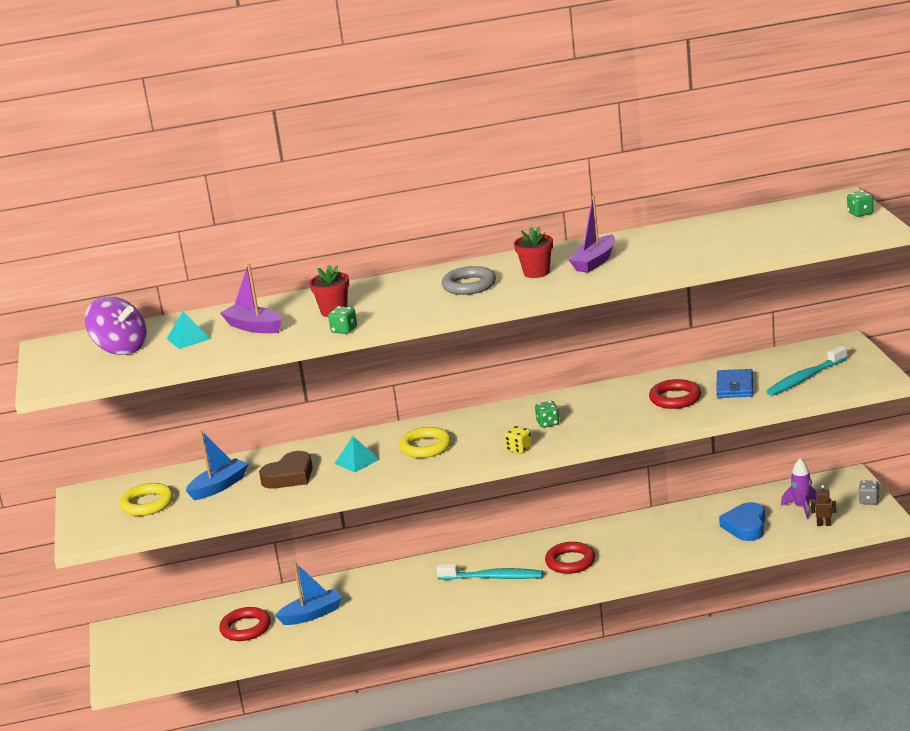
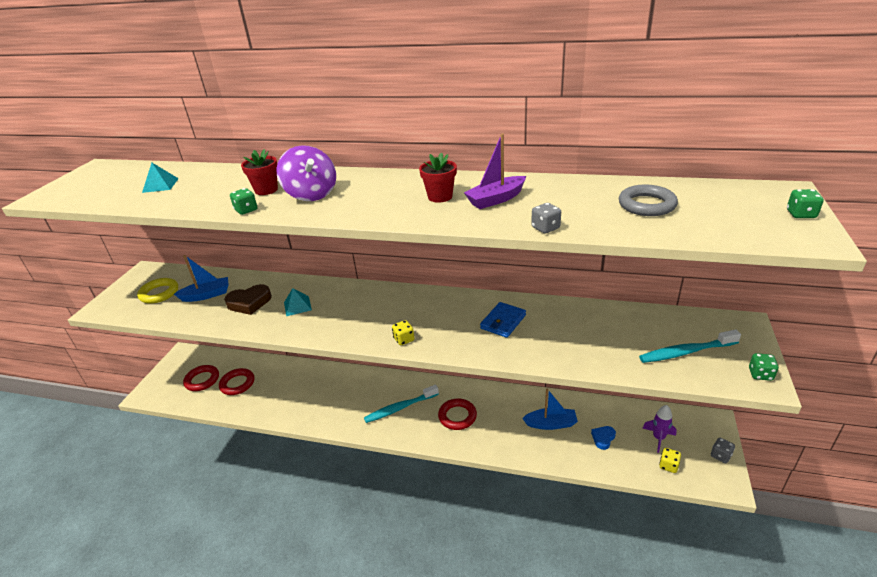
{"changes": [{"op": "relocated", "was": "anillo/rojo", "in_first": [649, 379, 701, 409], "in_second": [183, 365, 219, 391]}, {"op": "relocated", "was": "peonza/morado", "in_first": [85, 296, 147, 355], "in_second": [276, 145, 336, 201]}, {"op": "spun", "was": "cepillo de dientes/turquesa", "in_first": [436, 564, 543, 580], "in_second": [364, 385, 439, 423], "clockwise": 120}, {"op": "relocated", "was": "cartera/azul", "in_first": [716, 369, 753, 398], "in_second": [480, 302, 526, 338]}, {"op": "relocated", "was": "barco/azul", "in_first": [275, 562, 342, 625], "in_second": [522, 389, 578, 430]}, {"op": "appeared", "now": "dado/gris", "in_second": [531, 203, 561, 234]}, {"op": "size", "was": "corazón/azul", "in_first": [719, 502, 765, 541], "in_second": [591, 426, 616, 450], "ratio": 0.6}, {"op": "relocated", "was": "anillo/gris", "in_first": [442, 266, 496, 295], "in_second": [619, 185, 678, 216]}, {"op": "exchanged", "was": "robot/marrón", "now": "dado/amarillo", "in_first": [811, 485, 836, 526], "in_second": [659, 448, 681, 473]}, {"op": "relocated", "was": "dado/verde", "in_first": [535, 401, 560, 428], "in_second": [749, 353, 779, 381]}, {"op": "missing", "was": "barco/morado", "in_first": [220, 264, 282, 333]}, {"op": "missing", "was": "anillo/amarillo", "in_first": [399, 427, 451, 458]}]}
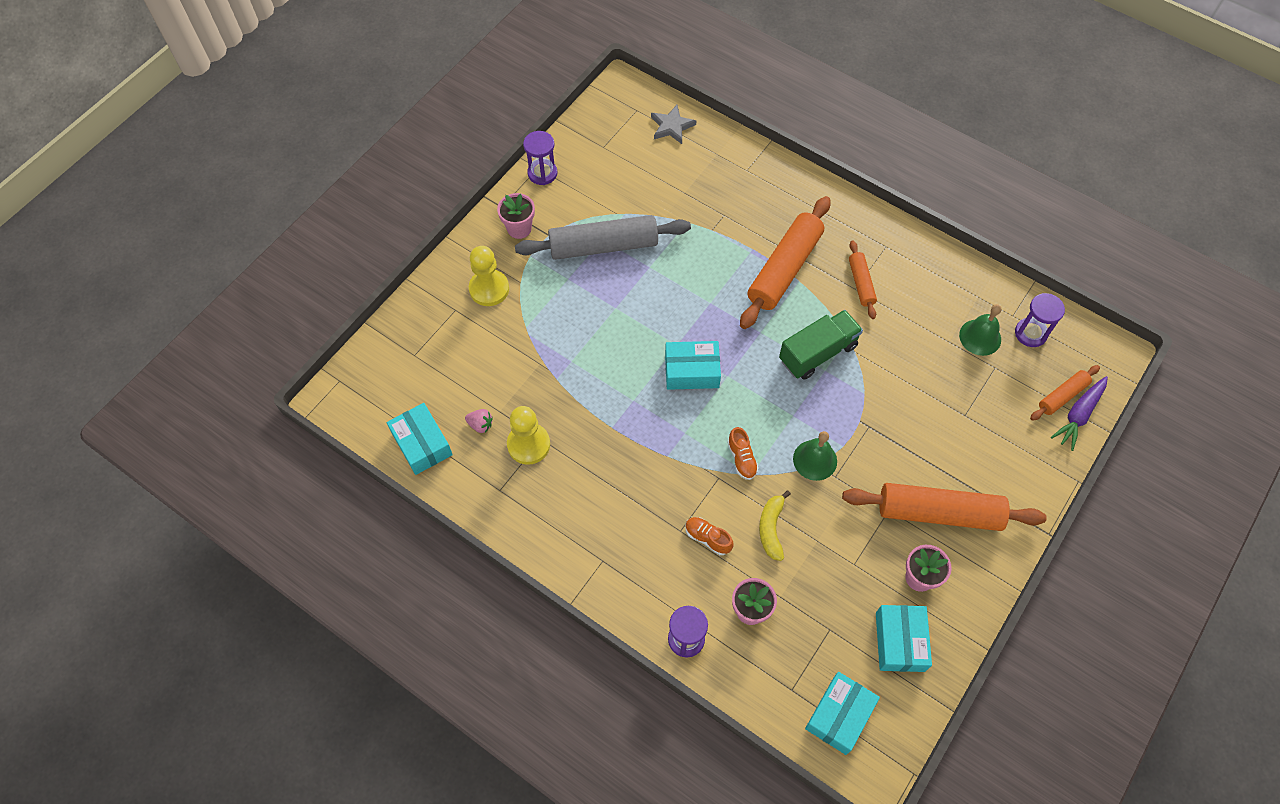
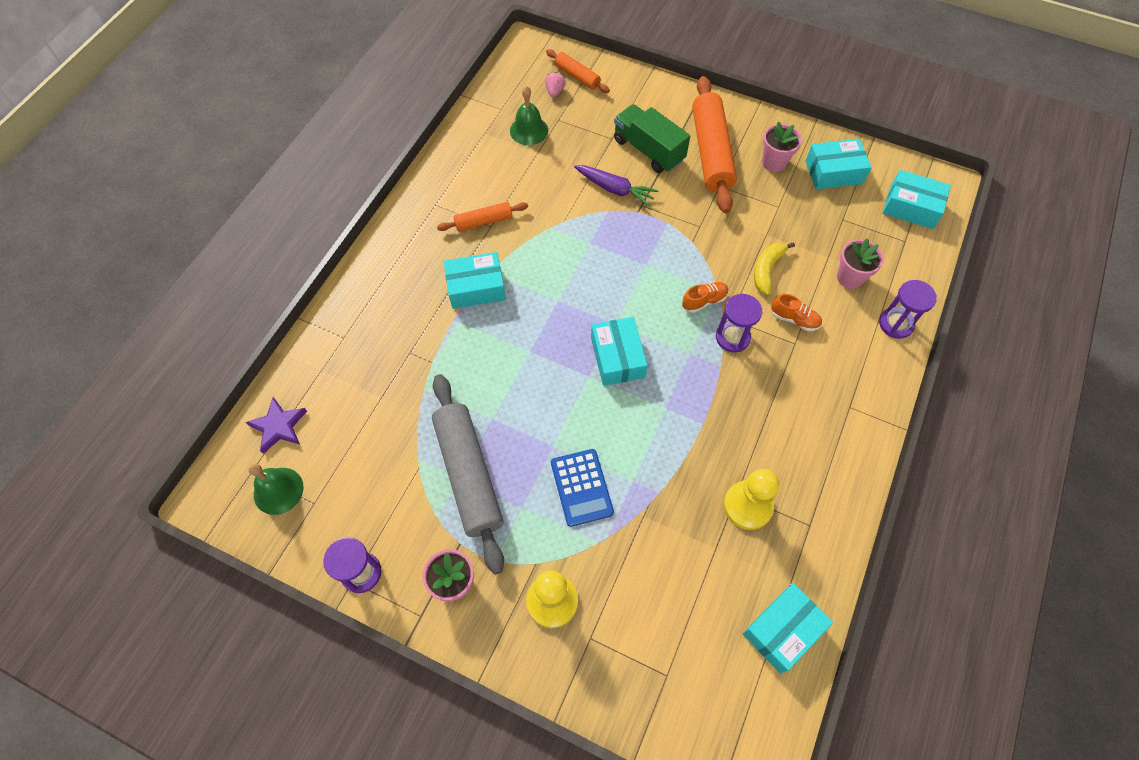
{"changes": [{"op": "colour", "was": "estrella/gris", "now": "estrella/morado", "in_first": [651, 105, 696, 144], "in_second": [246, 397, 307, 453]}, {"op": "relocated", "was": "campana/verde", "in_first": [793, 431, 837, 481], "in_second": [249, 463, 304, 515]}, {"op": "exchanged", "was": "rodillo/naranja", "now": "caja/turquesa", "in_first": [740, 196, 830, 329], "in_second": [444, 252, 506, 309]}, {"op": "relocated", "was": "fresa/rosa", "in_first": [465, 409, 493, 433], "in_second": [545, 72, 566, 98]}, {"op": "appeared", "now": "calculadora/azul", "in_second": [551, 449, 614, 527]}, {"op": "relocated", "was": "zanahoria/morado", "in_first": [1051, 376, 1108, 451], "in_second": [574, 165, 658, 207]}, {"op": "relocated", "was": "camión/verde", "in_first": [779, 310, 863, 380], "in_second": [614, 104, 690, 173]}, {"op": "relocated", "was": "reloj de arena/morado", "in_first": [1015, 293, 1065, 347], "in_second": [716, 294, 762, 353]}, {"op": "spun", "was": "plátano/amarillo", "in_first": [759, 490, 791, 561], "in_second": [754, 242, 795, 295], "clockwise": 120}, {"op": "spun", "was": "zapato/naranja", "in_first": [685, 517, 734, 555], "in_second": [771, 294, 822, 331], "clockwise": -90}]}
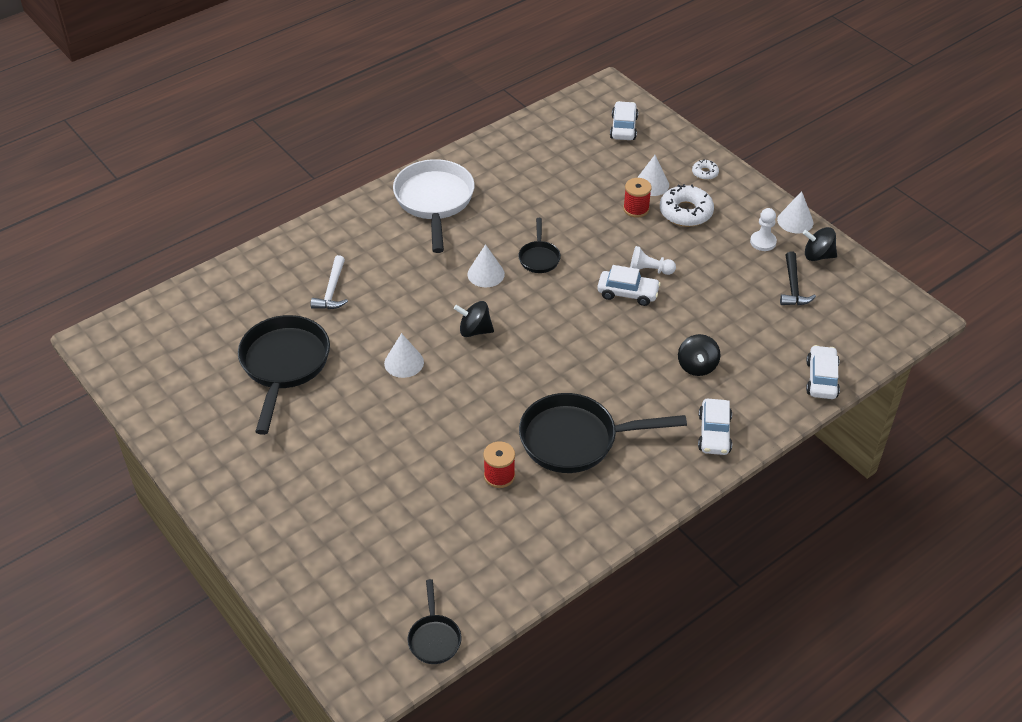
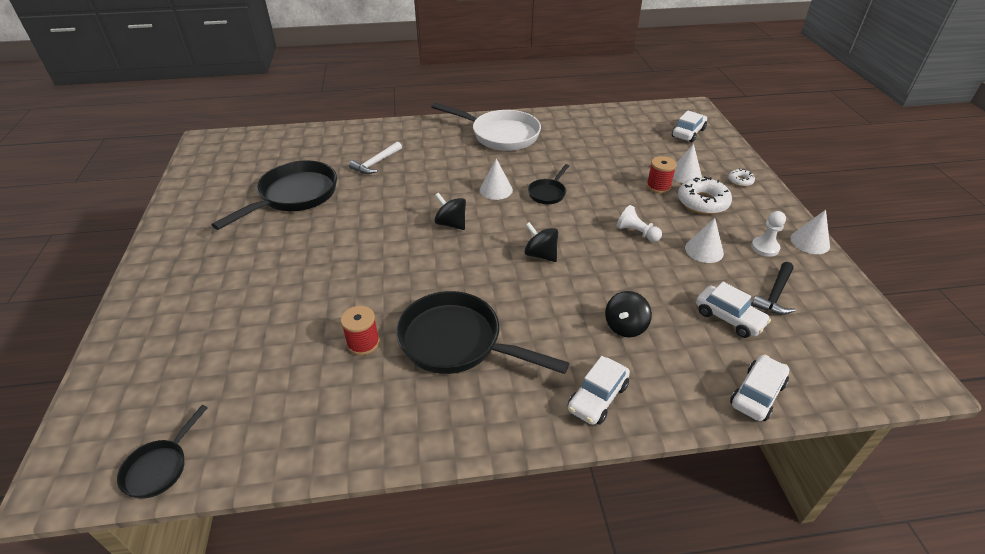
{"changes": [{"op": "spun", "was": "sartén/blanco", "in_first": [393, 159, 475, 253], "in_second": [431, 103, 541, 151], "clockwise": 90}, {"op": "relocated", "was": "peonza/negro", "in_first": [803, 227, 837, 261], "in_second": [524, 222, 558, 262]}, {"op": "relocated", "was": "cono/blanco", "in_first": [384, 333, 424, 378], "in_second": [685, 218, 724, 263]}, {"op": "relocated", "was": "coche/blanco", "in_first": [597, 265, 661, 306], "in_second": [696, 282, 771, 338]}]}
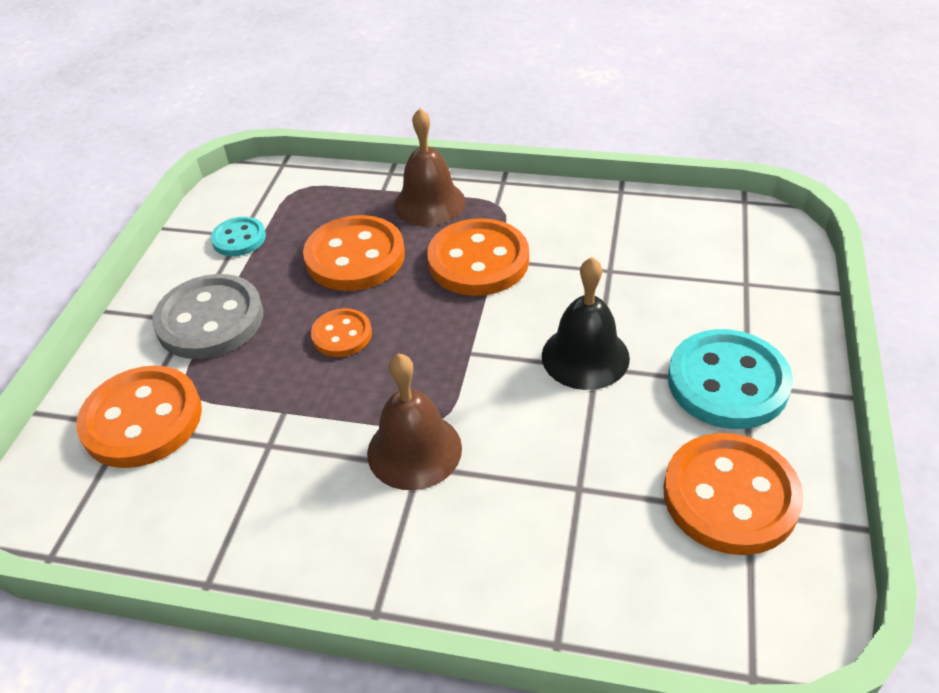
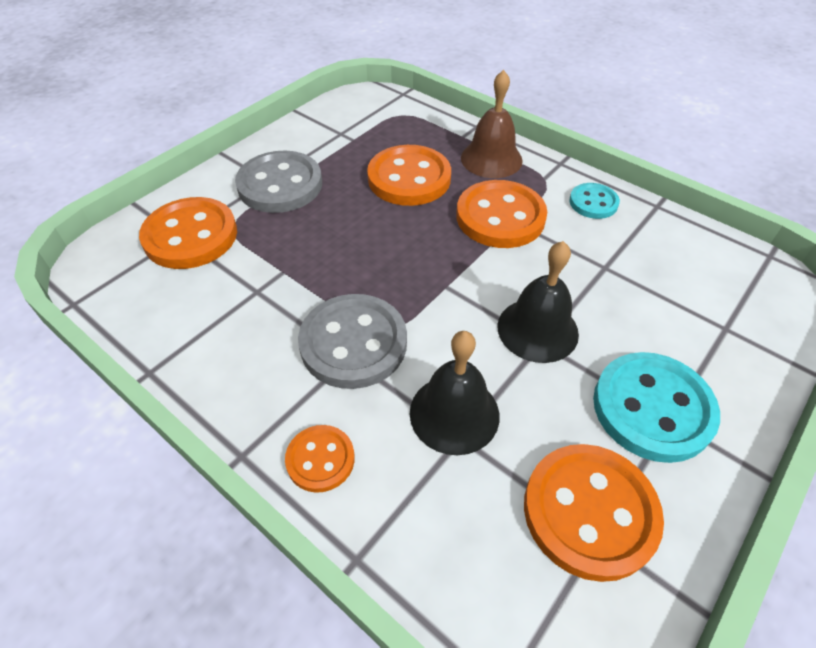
{"changes": [{"op": "relocated", "was": "botón/naranja", "in_first": [311, 308, 372, 357], "in_second": [285, 425, 355, 493]}, {"op": "exchanged", "was": "campana/marrón", "now": "botón/gris", "in_first": [367, 354, 462, 490], "in_second": [298, 294, 407, 389]}, {"op": "appeared", "now": "campana/negro", "in_second": [410, 331, 499, 455]}, {"op": "relocated", "was": "botón/turquesa", "in_first": [211, 217, 266, 256], "in_second": [569, 183, 620, 219]}]}
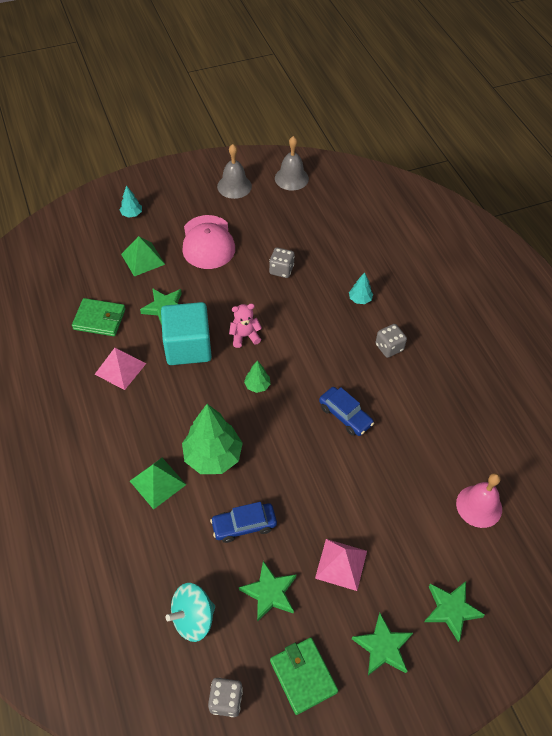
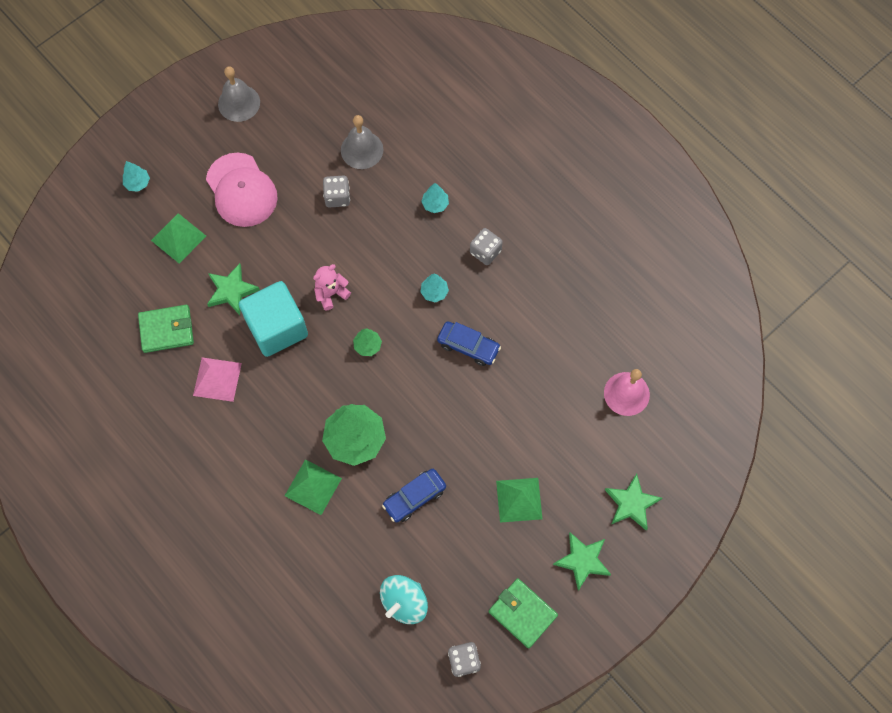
{"changes": [{"op": "relocated", "was": "campana/gris", "in_first": [275, 136, 309, 190], "in_second": [341, 115, 383, 169]}, {"op": "appeared", "now": "árbol/turquesa", "in_second": [421, 274, 449, 302]}, {"op": "colour", "was": "pirámide/rosa", "now": "pirámide/verde", "in_first": [315, 539, 367, 591], "in_second": [496, 478, 542, 523]}, {"op": "missing", "was": "estrella/verde", "in_first": [239, 561, 297, 622]}]}
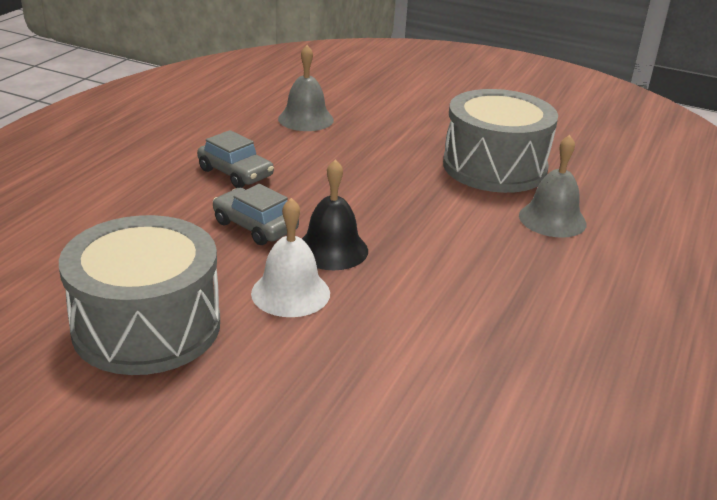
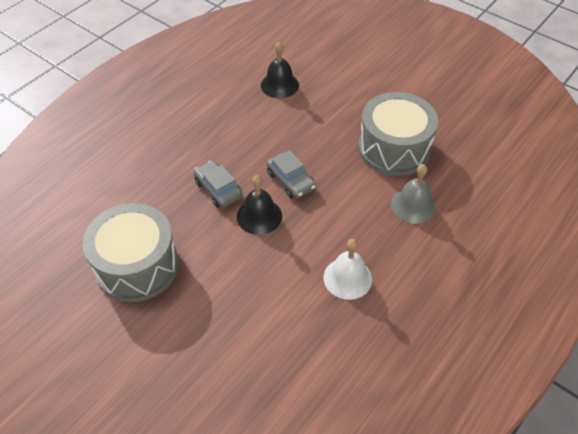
{"changes": [{"op": "colour", "was": "campana/gris", "now": "campana/negro", "in_first": [278, 45, 334, 131], "in_second": [261, 42, 299, 98]}, {"op": "relocated", "was": "coche/gris", "in_first": [197, 130, 274, 188], "in_second": [267, 150, 316, 199]}, {"op": "relocated", "was": "campana/blanco", "in_first": [251, 198, 330, 317], "in_second": [324, 239, 372, 300]}]}
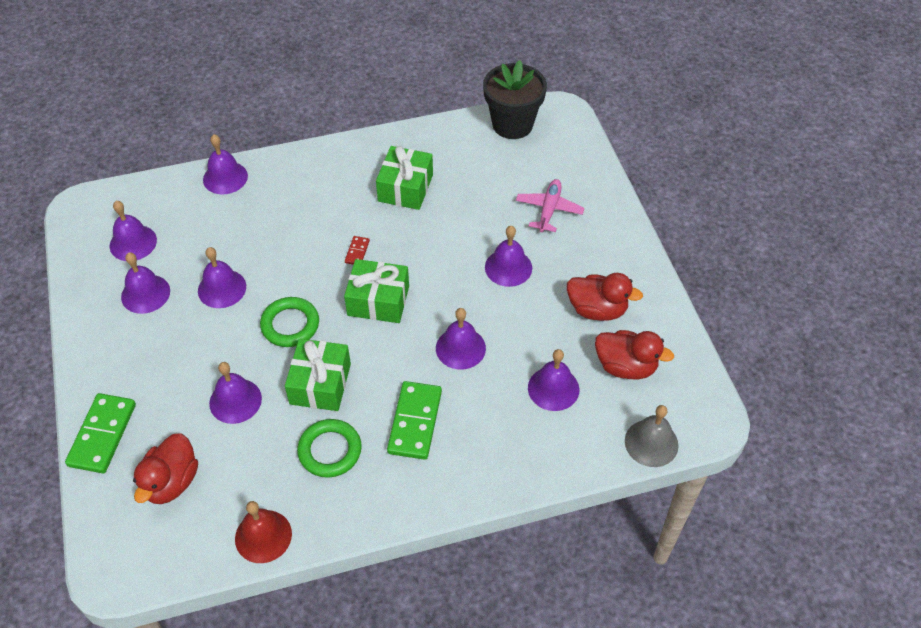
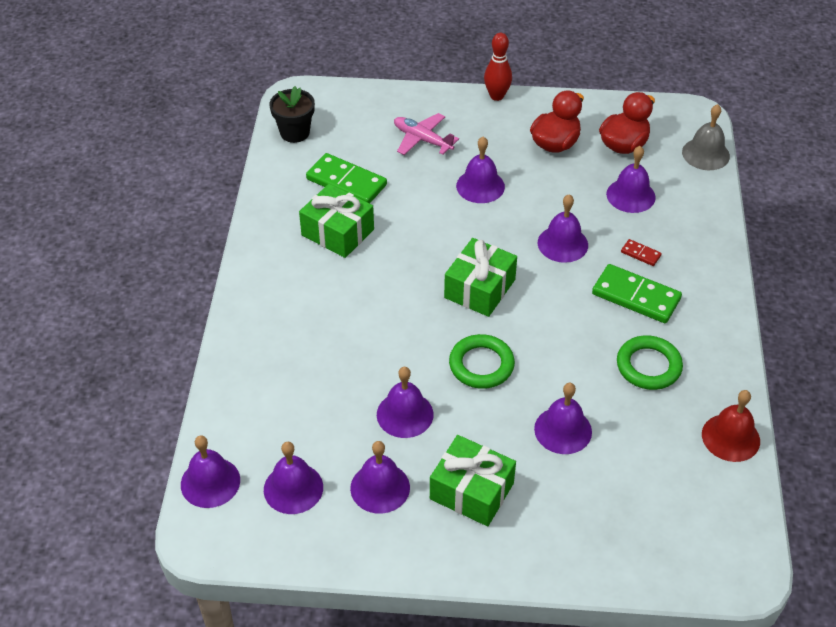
{"changes": [{"op": "relocated", "was": "campana/morado", "in_first": [203, 134, 248, 194], "in_second": [181, 435, 240, 508]}, {"op": "size", "was": "maceta/negro", "in_first": [483, 60, 547, 139], "in_second": [270, 86, 315, 143], "ratio": 0.66}, {"op": "relocated", "was": "ficha de dominó/verde", "in_first": [65, 393, 136, 473], "in_second": [306, 153, 387, 203]}, {"op": "relocated", "was": "regalo/verde", "in_first": [285, 339, 351, 411], "in_second": [430, 435, 516, 526]}, {"op": "appeared", "now": "bolo/rojo", "in_second": [484, 33, 512, 101]}, {"op": "relocated", "was": "ficha de dominó/rojo", "in_first": [345, 236, 370, 265], "in_second": [621, 239, 662, 266]}, {"op": "missing", "was": "pato/rojo", "in_first": [133, 433, 198, 504]}]}
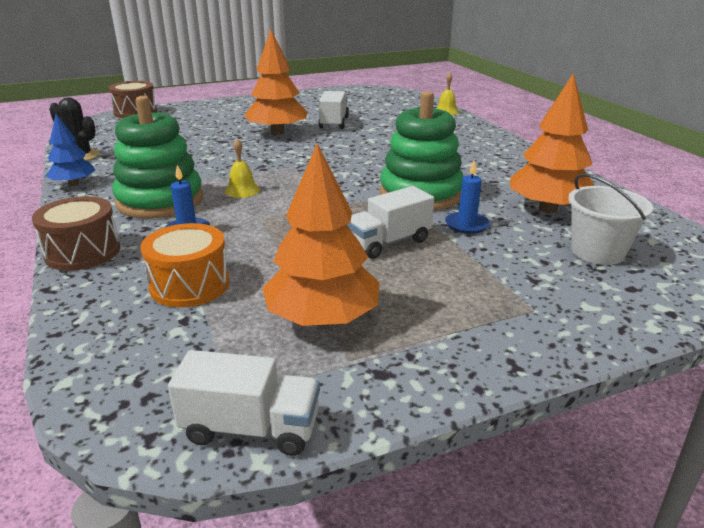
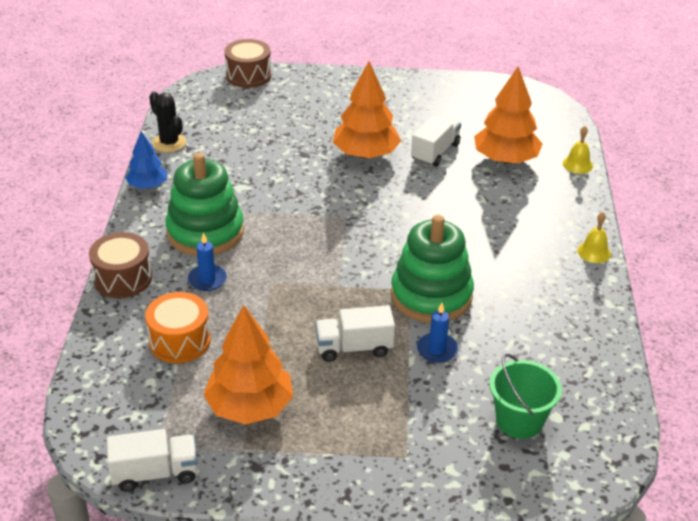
{"changes": [{"op": "spun", "was": "camión/blanco", "in_first": [168, 350, 320, 456], "in_second": [107, 429, 198, 492], "clockwise": -45}, {"op": "relocated", "was": "árbol/naranja", "in_first": [510, 73, 595, 213], "in_second": [474, 67, 543, 164]}, {"op": "colour", "was": "balde/blanco", "now": "balde/verde", "in_first": [568, 173, 653, 265], "in_second": [489, 354, 562, 439]}, {"op": "relocated", "was": "campana/amarillo", "in_first": [225, 139, 260, 198], "in_second": [577, 212, 611, 263]}]}
